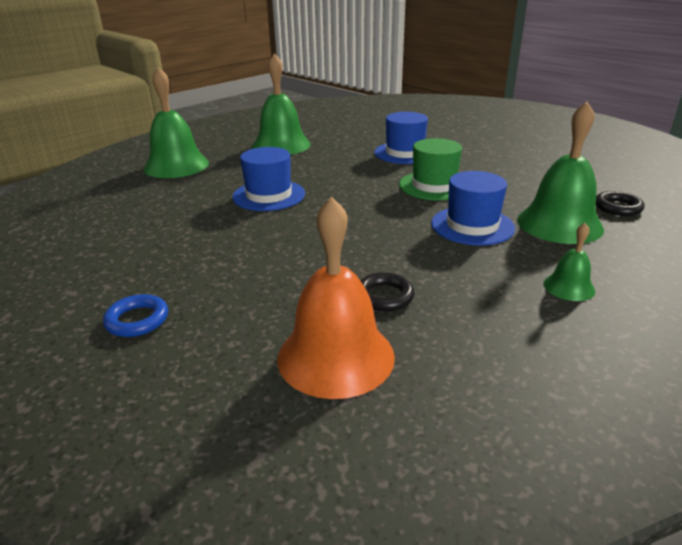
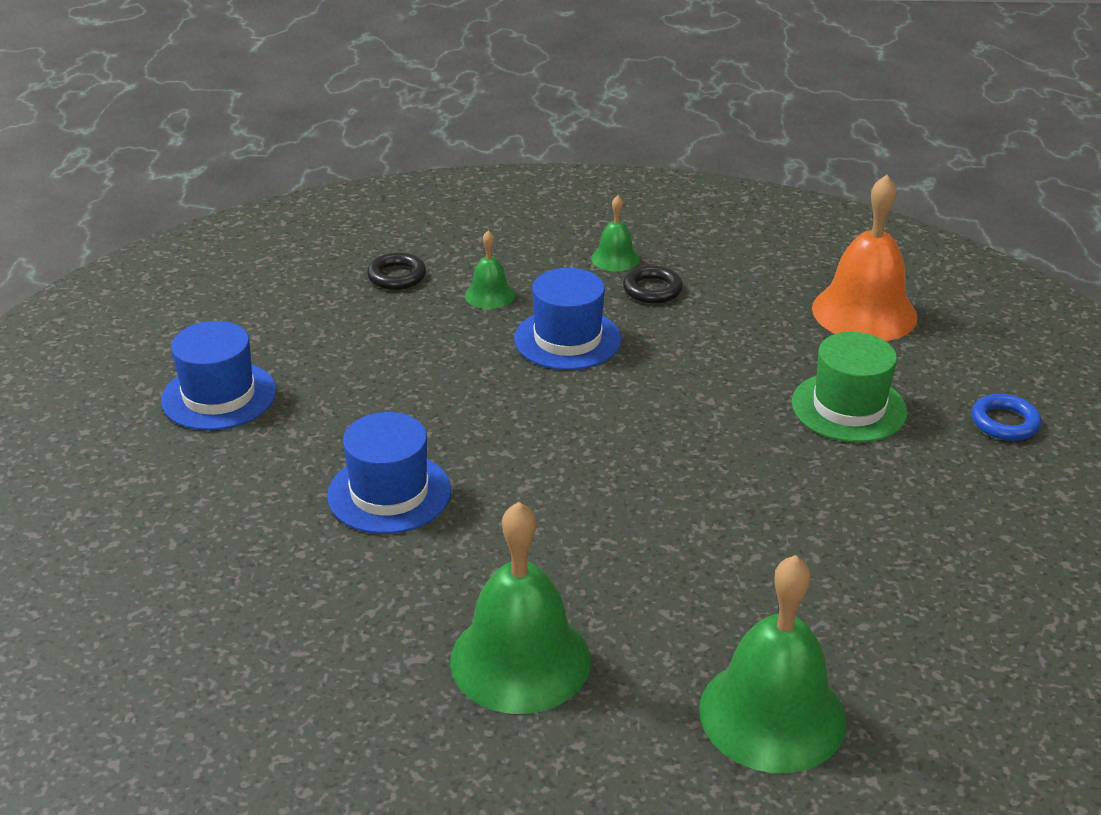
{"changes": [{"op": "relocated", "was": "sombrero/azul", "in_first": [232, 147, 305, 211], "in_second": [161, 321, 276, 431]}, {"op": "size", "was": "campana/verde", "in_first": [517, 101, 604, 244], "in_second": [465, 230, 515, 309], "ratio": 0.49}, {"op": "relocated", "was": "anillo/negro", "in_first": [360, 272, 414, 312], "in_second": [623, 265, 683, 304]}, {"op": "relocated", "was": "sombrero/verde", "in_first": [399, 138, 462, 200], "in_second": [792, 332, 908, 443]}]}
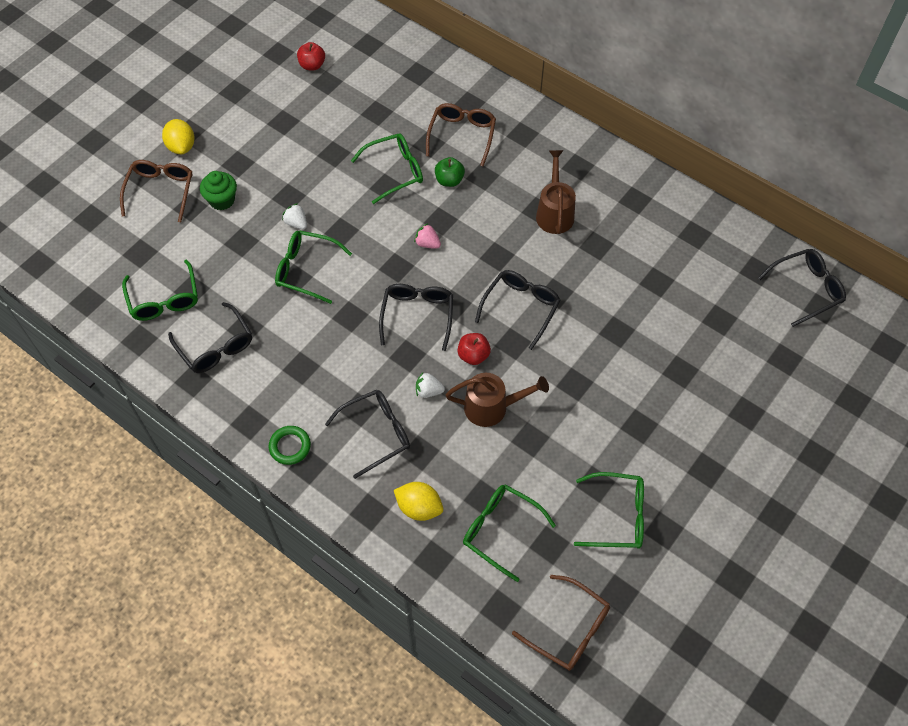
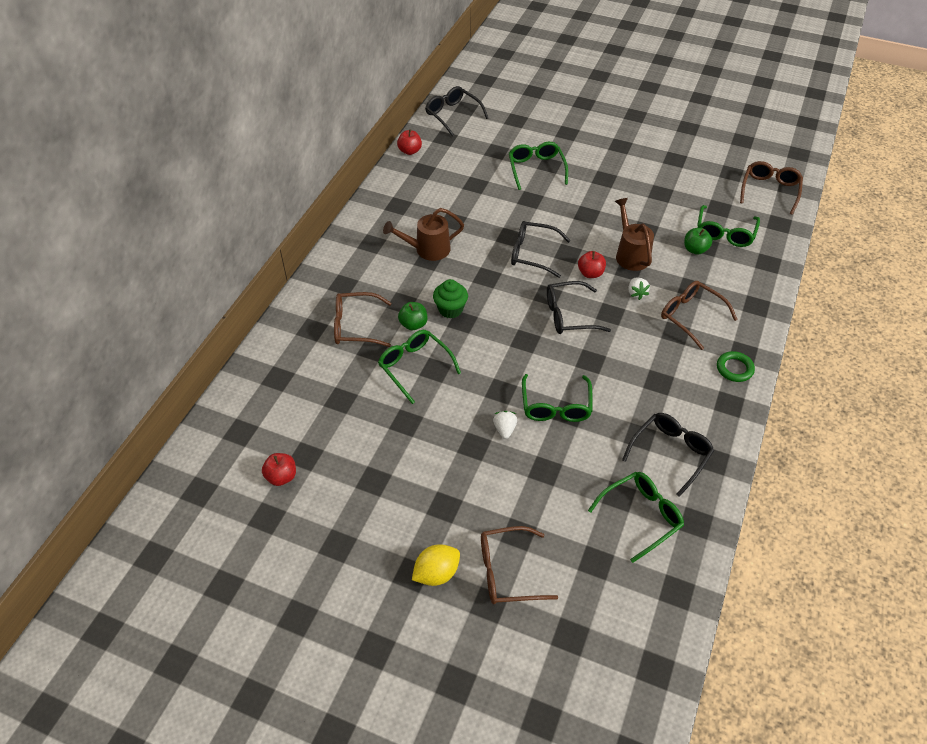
{"changes": [{"op": "appeared", "now": "manzana/rojo", "in_second": [397, 129, 422, 155]}, {"op": "relocated", "was": "magdalena/verde", "in_first": [200, 171, 237, 210], "in_second": [433, 279, 468, 318]}, {"op": "spun", "was": "fresa/blanco", "in_first": [282, 203, 307, 229], "in_second": [493, 411, 517, 439], "clockwise": 150}, {"op": "relocated", "was": "gafas/verde", "in_first": [574, 472, 644, 549], "in_second": [509, 142, 568, 190]}, {"op": "colour", "was": "gafas/negro", "now": "gafas/marrón", "in_first": [325, 390, 410, 479], "in_second": [661, 281, 738, 350]}, {"op": "appeared", "now": "manzana/verde", "in_second": [684, 228, 712, 255]}, {"op": "missing", "was": "limón/amarillo", "in_first": [394, 482, 443, 521]}, {"op": "missing", "was": "fresa/rosa", "in_first": [414, 223, 441, 249]}]}
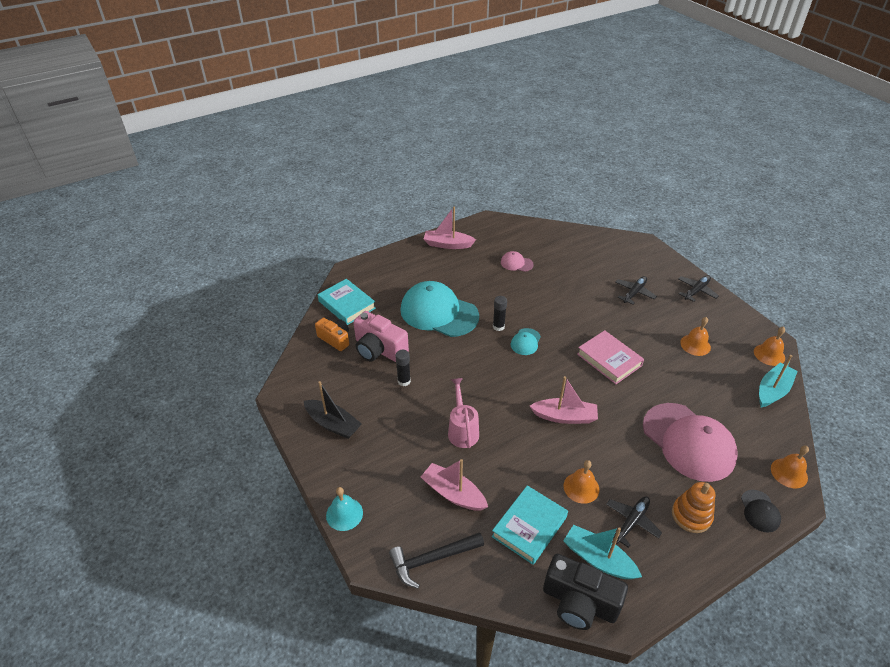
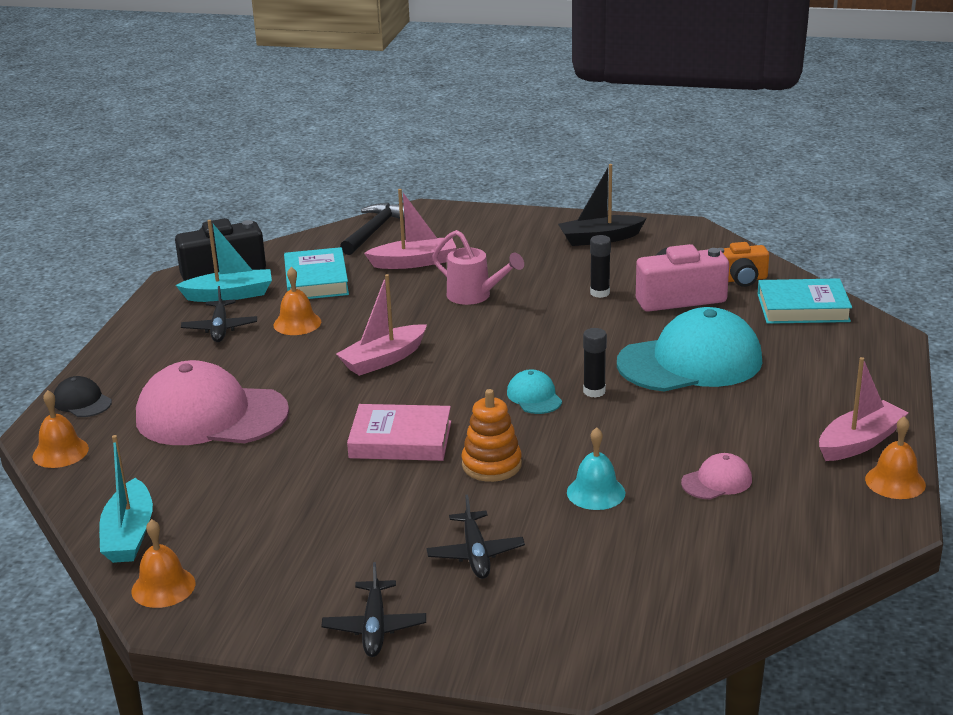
{"changes": [{"op": "relocated", "was": "juguete apilable/naranja", "in_first": [672, 482, 715, 533], "in_second": [462, 389, 522, 482]}, {"op": "relocated", "was": "campana/turquesa", "in_first": [326, 487, 363, 531], "in_second": [567, 427, 625, 510]}, {"op": "relocated", "was": "campana/naranja", "in_first": [680, 317, 711, 356], "in_second": [865, 416, 926, 499]}]}
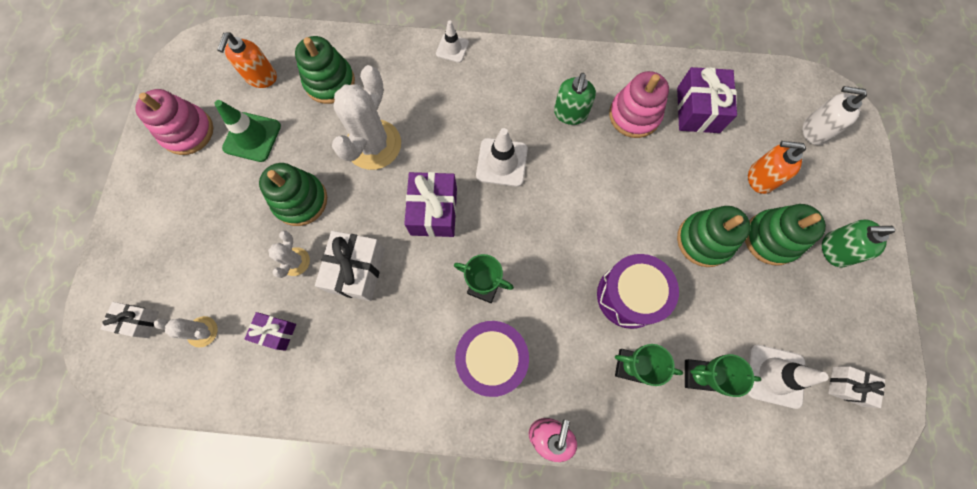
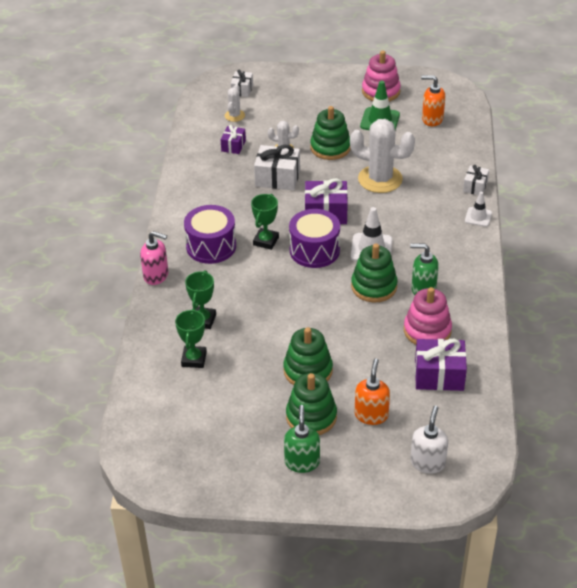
{"changes": [{"op": "relocated", "was": "tambor/morado", "in_first": [597, 254, 679, 329], "in_second": [289, 209, 340, 268]}, {"op": "relocated", "was": "juguete apilable/verde", "in_first": [295, 36, 355, 104], "in_second": [351, 244, 398, 302]}, {"op": "relocated", "was": "regalo/blanco", "in_first": [828, 366, 885, 408], "in_second": [463, 165, 489, 195]}, {"op": "missing", "was": "cono de tráfico/blanco", "in_first": [747, 345, 828, 409]}]}
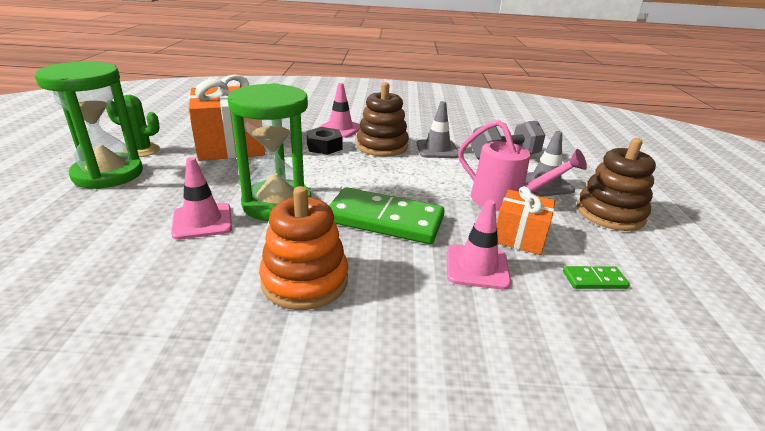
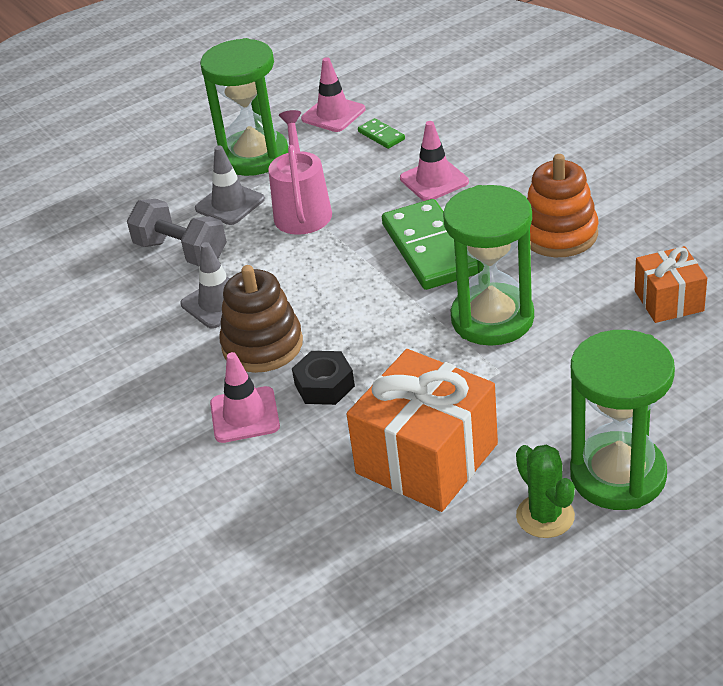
{"changes": [{"op": "exchanged", "was": "juguete apilable/marrón", "now": "reloj de arena/verde", "in_first": [577, 138, 656, 231], "in_second": [200, 38, 288, 176]}, {"op": "relocated", "was": "cono de tráfico/rosa", "in_first": [171, 157, 232, 240], "in_second": [301, 57, 365, 132]}, {"op": "relocated", "was": "regalo/naranja", "in_first": [496, 186, 555, 255], "in_second": [635, 246, 707, 323]}]}
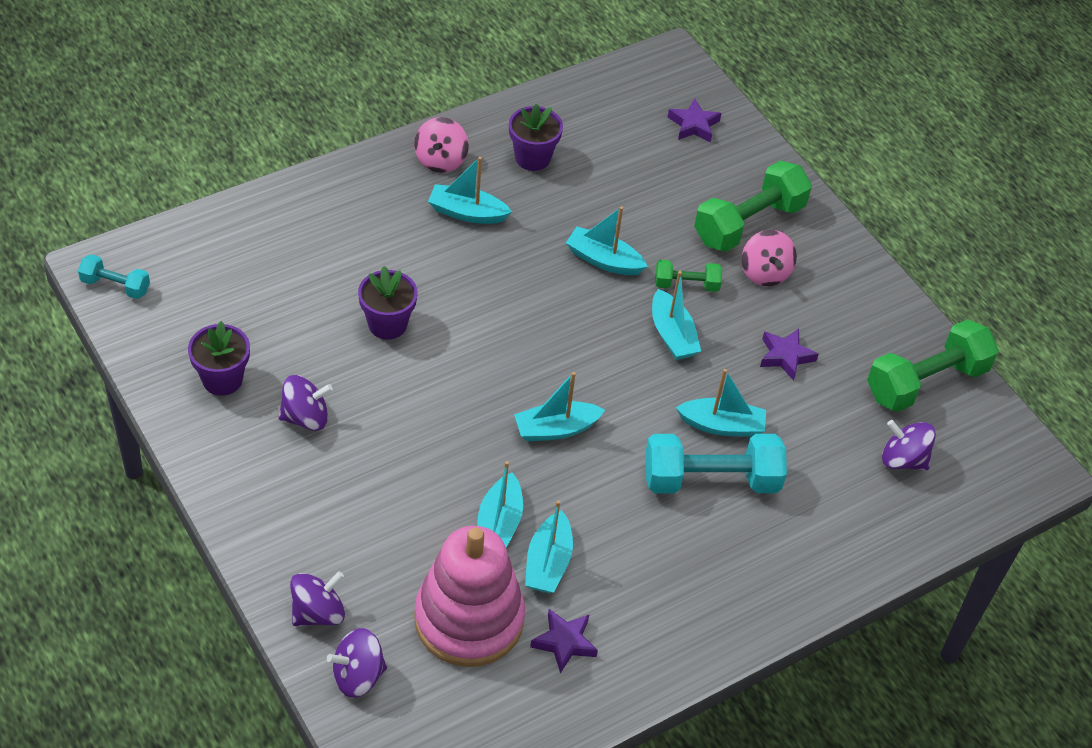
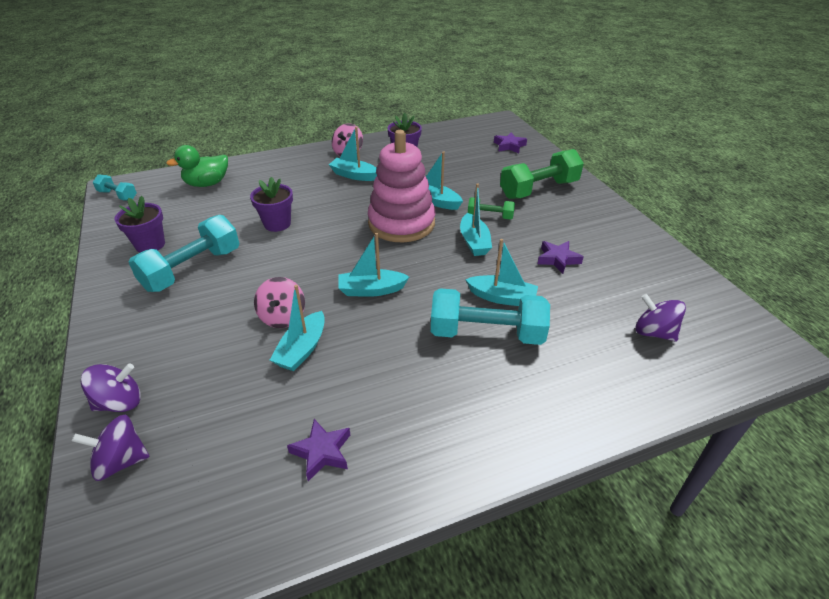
{"changes": [{"op": "exchanged", "was": "peonza/morado", "now": "mancuerna/turquesa", "in_first": [279, 375, 333, 431], "in_second": [129, 215, 240, 292]}, {"op": "appeared", "now": "pato/verde", "in_second": [166, 145, 228, 187]}, {"op": "relocated", "was": "peonza/rosa", "in_first": [742, 230, 797, 286], "in_second": [254, 277, 305, 328]}, {"op": "relocated", "was": "juguete apilable/rosa", "in_first": [414, 526, 525, 667], "in_second": [368, 130, 436, 242]}, {"op": "missing", "was": "barco/turquesa", "in_first": [525, 500, 573, 593]}, {"op": "missing", "was": "mancuerna/verde", "in_first": [867, 319, 999, 412]}]}
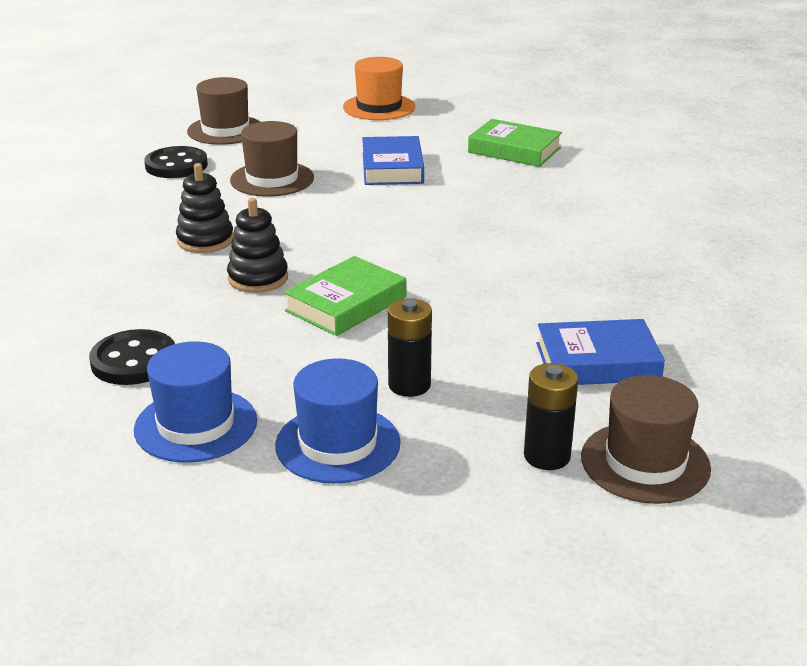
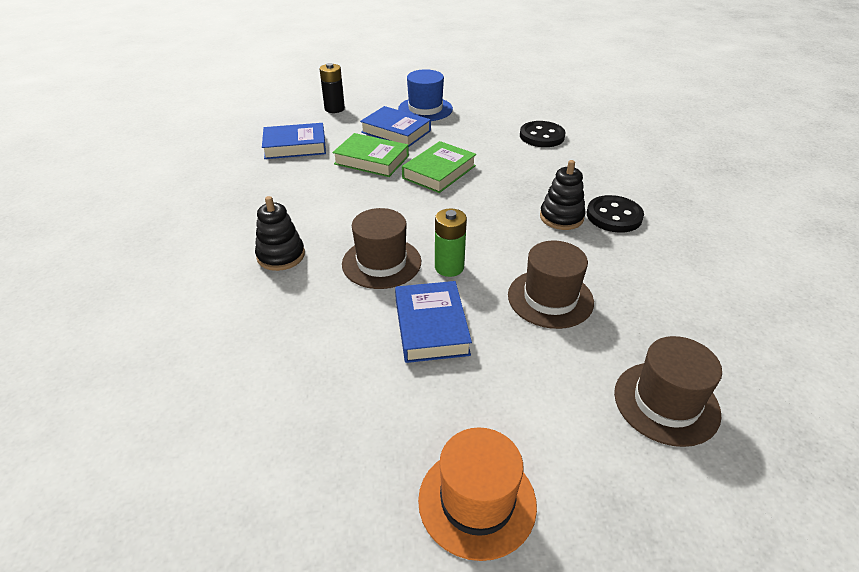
{"changes": [{"op": "relocated", "was": "juguete apilable/negro", "in_first": [227, 198, 288, 293], "in_second": [255, 196, 305, 271]}, {"op": "relocated", "was": "libro/verde", "in_first": [468, 119, 562, 167], "in_second": [332, 133, 409, 177]}, {"op": "relocated", "was": "sombrero/marrón", "in_first": [581, 375, 711, 504], "in_second": [342, 208, 421, 289]}, {"op": "exchanged", "was": "pila/negro", "now": "libro/azul", "in_first": [388, 298, 432, 397], "in_second": [360, 106, 431, 147]}, {"op": "appeared", "now": "pila/verde", "in_second": [435, 208, 467, 277]}, {"op": "relocated", "was": "botón/negro", "in_first": [144, 146, 208, 178], "in_second": [587, 195, 644, 233]}, {"op": "missing", "was": "sombrero/azul", "in_first": [134, 341, 257, 463]}]}
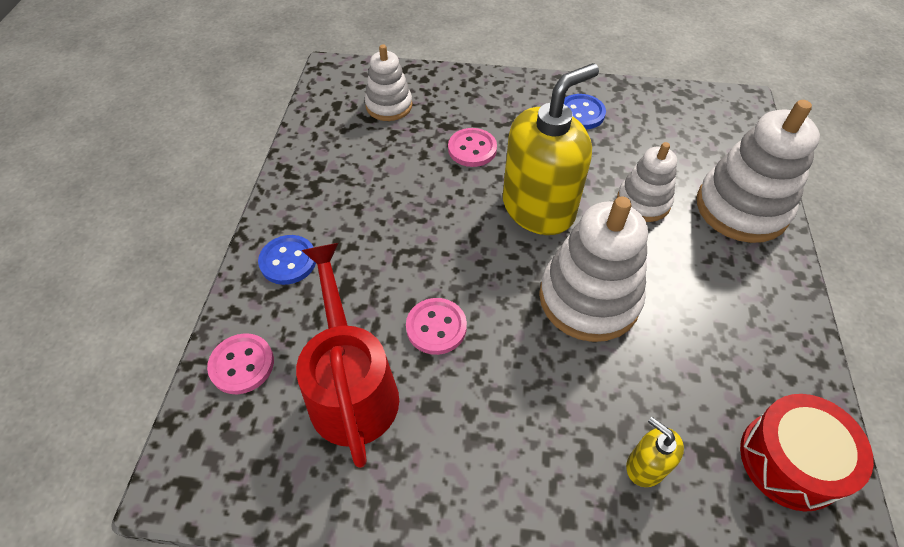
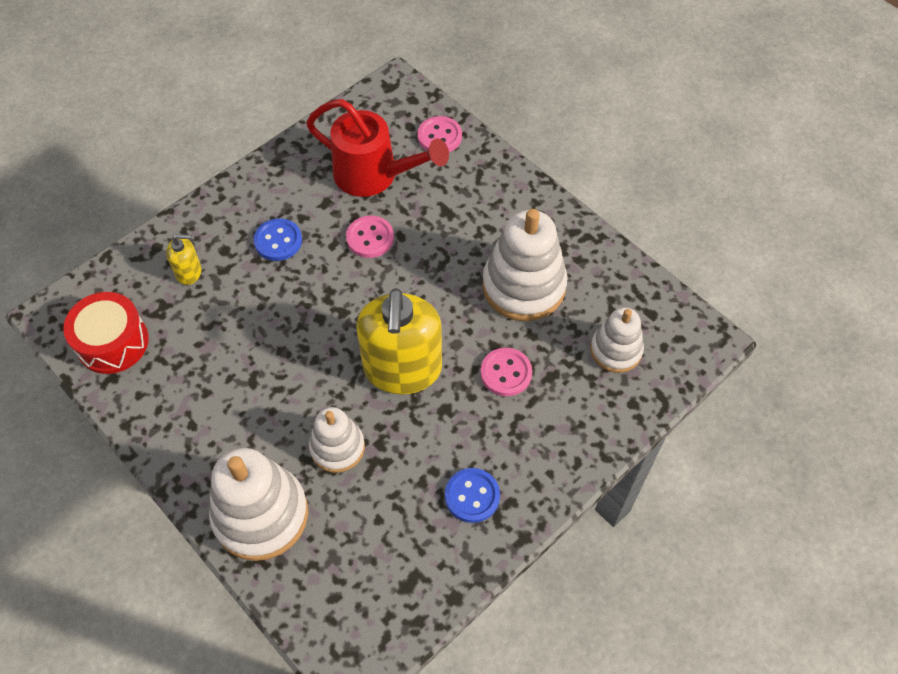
{"changes": [{"op": "relocated", "was": "botón/azul", "in_first": [258, 235, 316, 285], "in_second": [254, 218, 302, 261]}, {"op": "relocated", "was": "juguete apilable/blanco", "in_first": [539, 196, 648, 342], "in_second": [482, 209, 568, 321]}]}
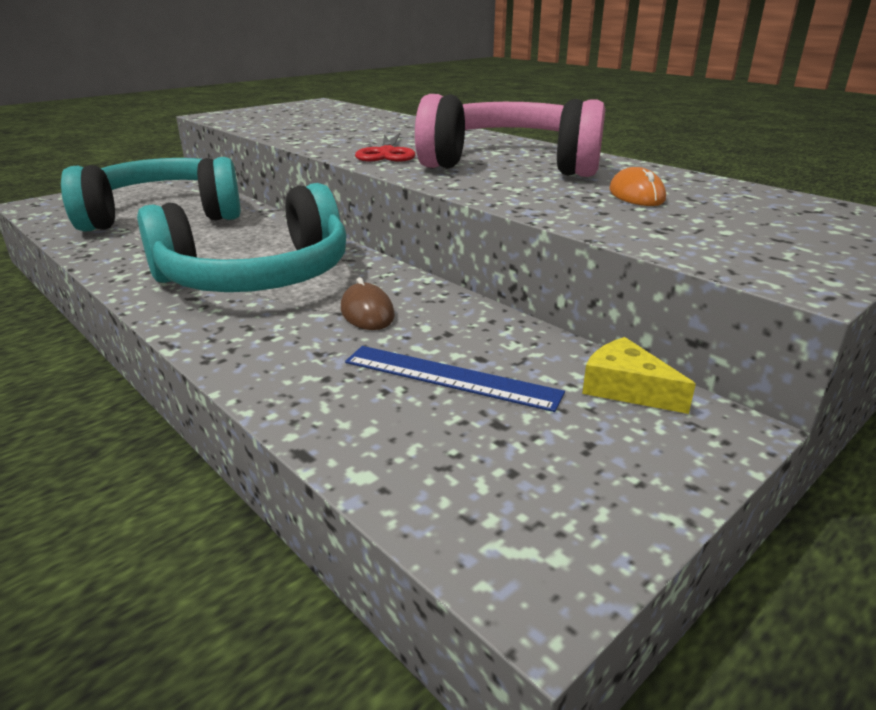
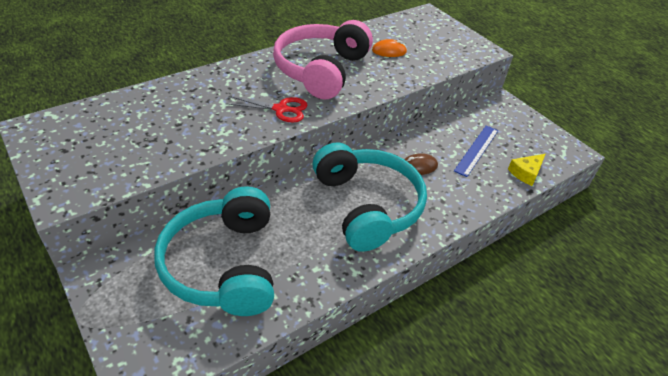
{"changes": [{"op": "relocated", "was": "queso/amarillo", "in_first": [582, 337, 696, 414], "in_second": [508, 154, 546, 186]}]}
